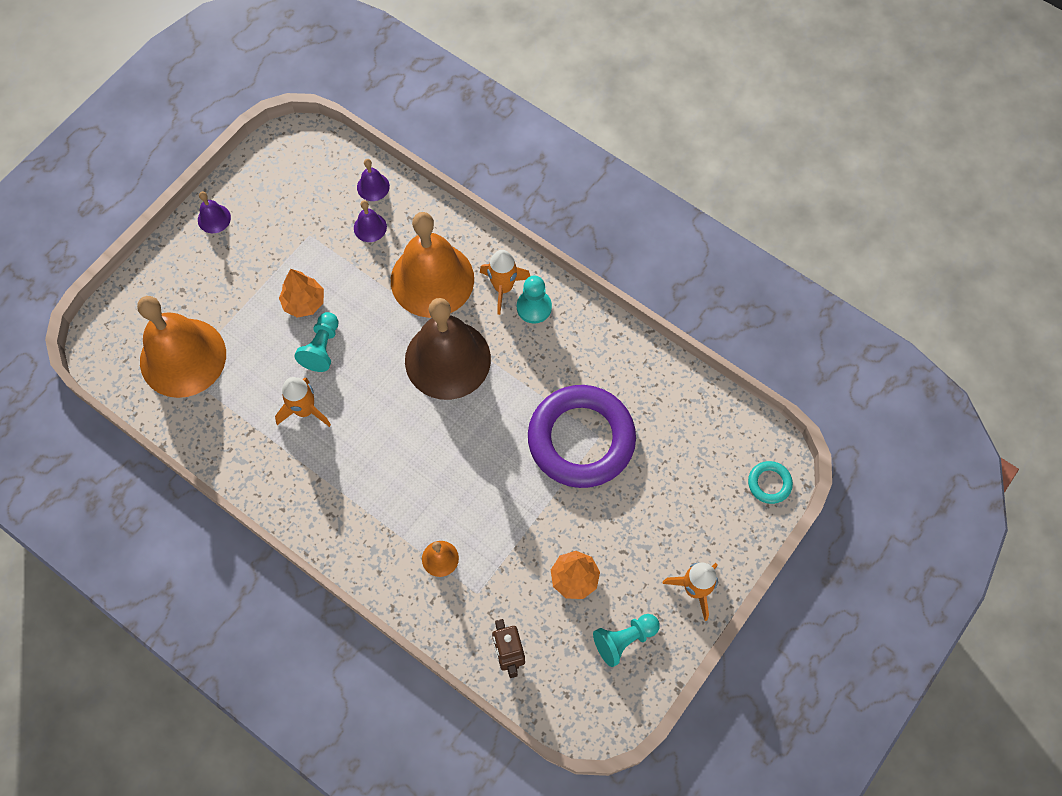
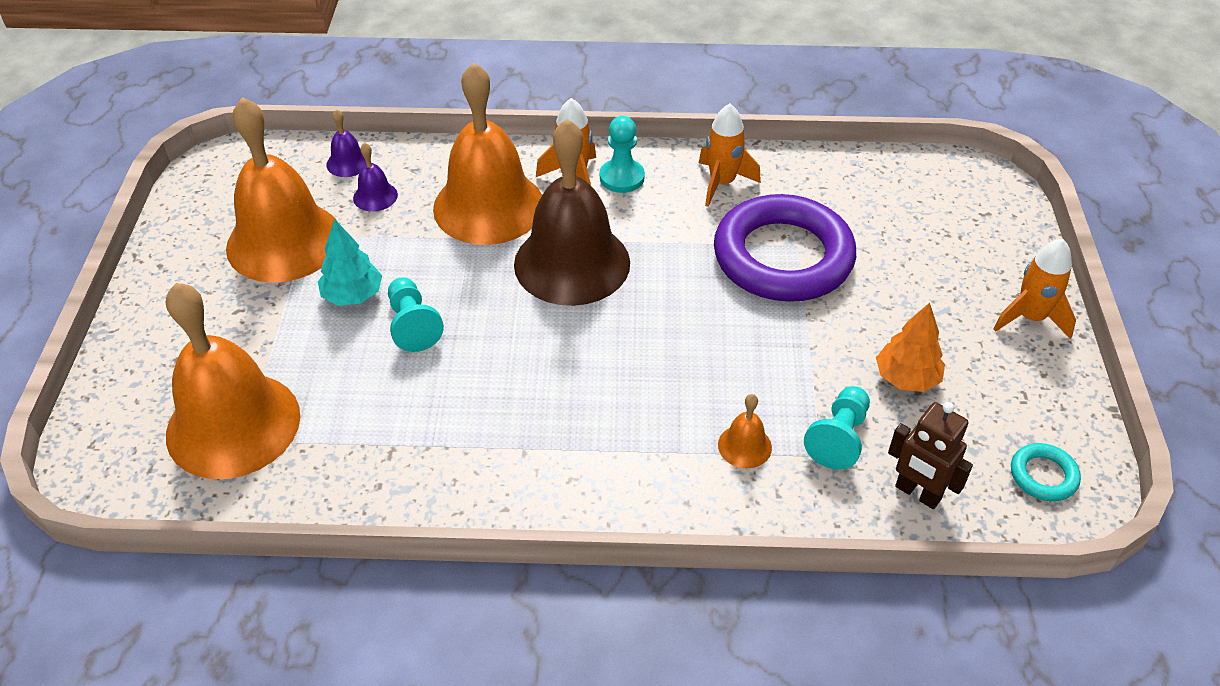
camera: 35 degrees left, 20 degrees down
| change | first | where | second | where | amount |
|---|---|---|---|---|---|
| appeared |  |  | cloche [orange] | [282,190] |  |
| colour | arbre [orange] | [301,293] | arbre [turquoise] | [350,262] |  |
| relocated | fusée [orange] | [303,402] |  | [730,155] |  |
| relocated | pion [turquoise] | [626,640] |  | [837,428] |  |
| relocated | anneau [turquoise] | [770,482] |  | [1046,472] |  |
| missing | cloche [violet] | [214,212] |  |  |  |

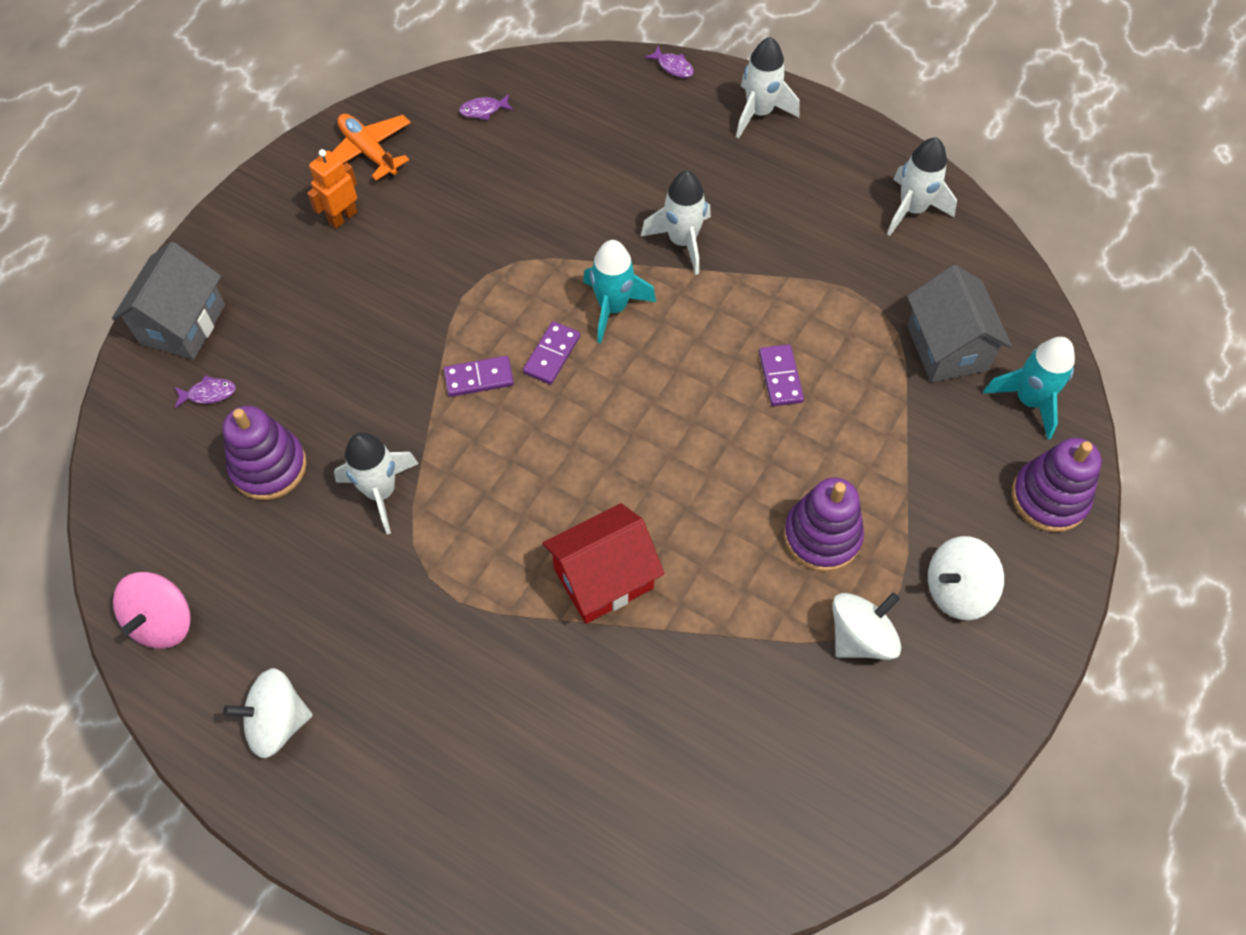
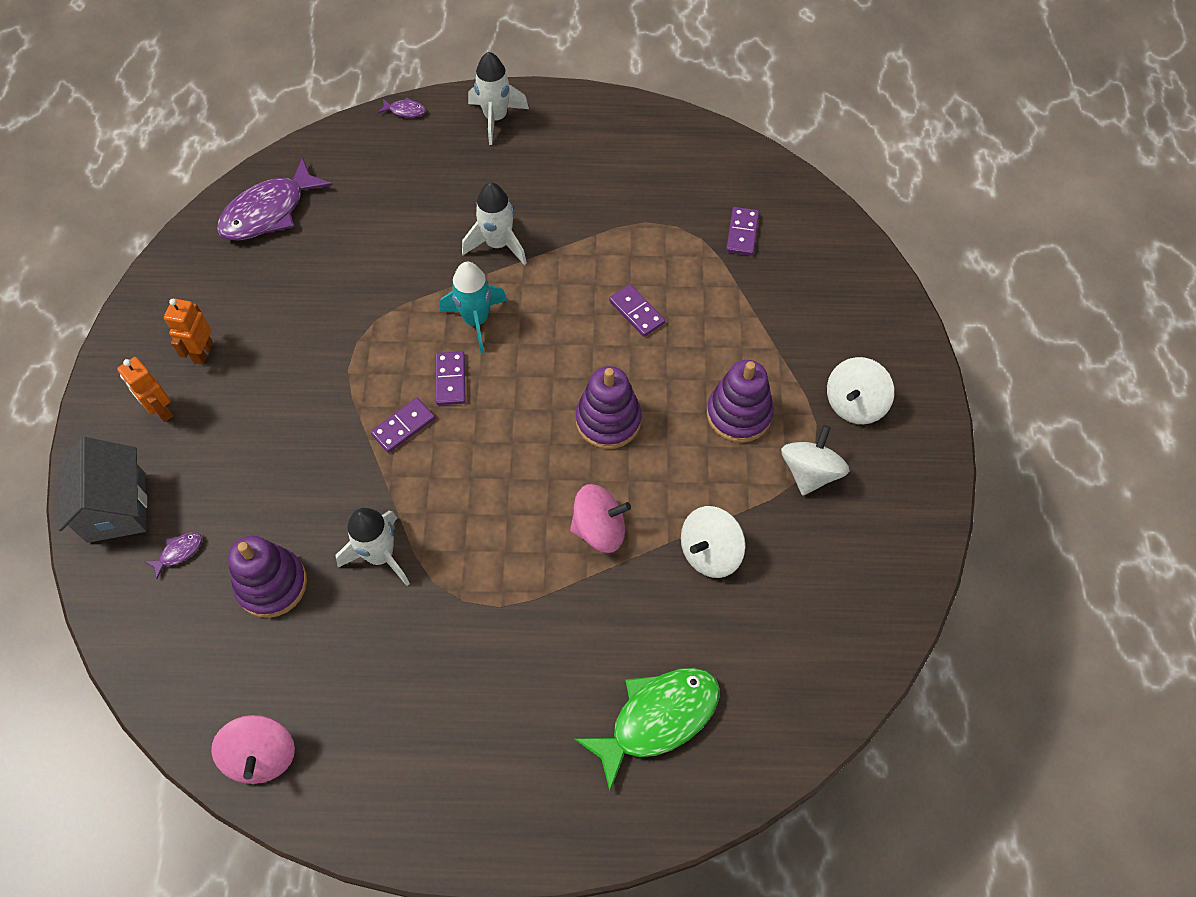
camera: 30 degrees left, 0 degrees up
| change | first | where | second | where | amount |
|---|---|---|---|---|---|
| appeared |  |  | robot [orange] | [145,389] |  |
| size | poisson [violet] | [486,107] |  | [275,199] | x2.43 |
| exchanged | maison [rouge] | [603,563] | toupie [rose] | [600,518] |  |
| appeared |  |  | poisson [vert] | [647,729] |  |
| relocated | jouet à empiler [violet] | [1056,485] |  | [609,407] |  |
| relocated | toupie [blanc] | [268,713] |  | [713,542] |  |
| exchanged | maison [gris] | [959,324] | domino [violet] | [742,231] |  |
| missing | avion [orange] | [371,147] |  |  |  |
| missing | fusée [blanc] | [922,186] |  |  |  |
| missing | fusée [turquoise] | [1029,388] |  |  |  |

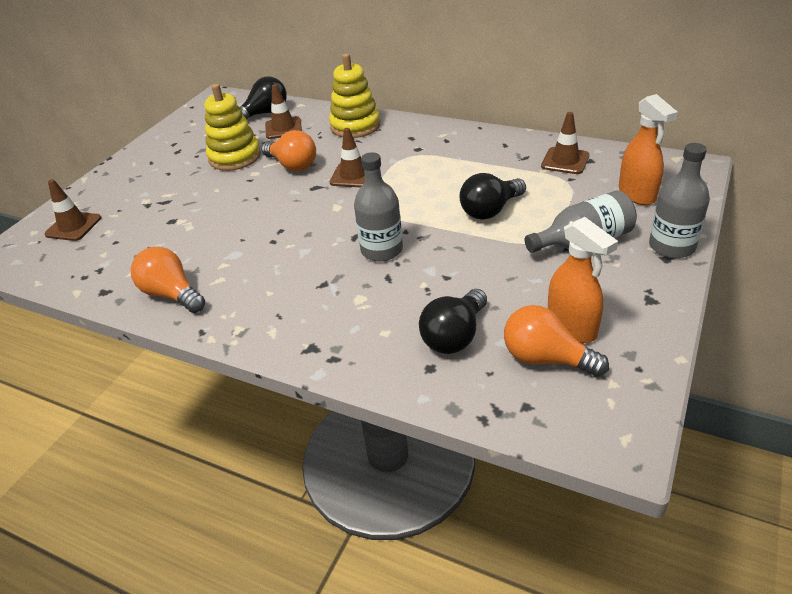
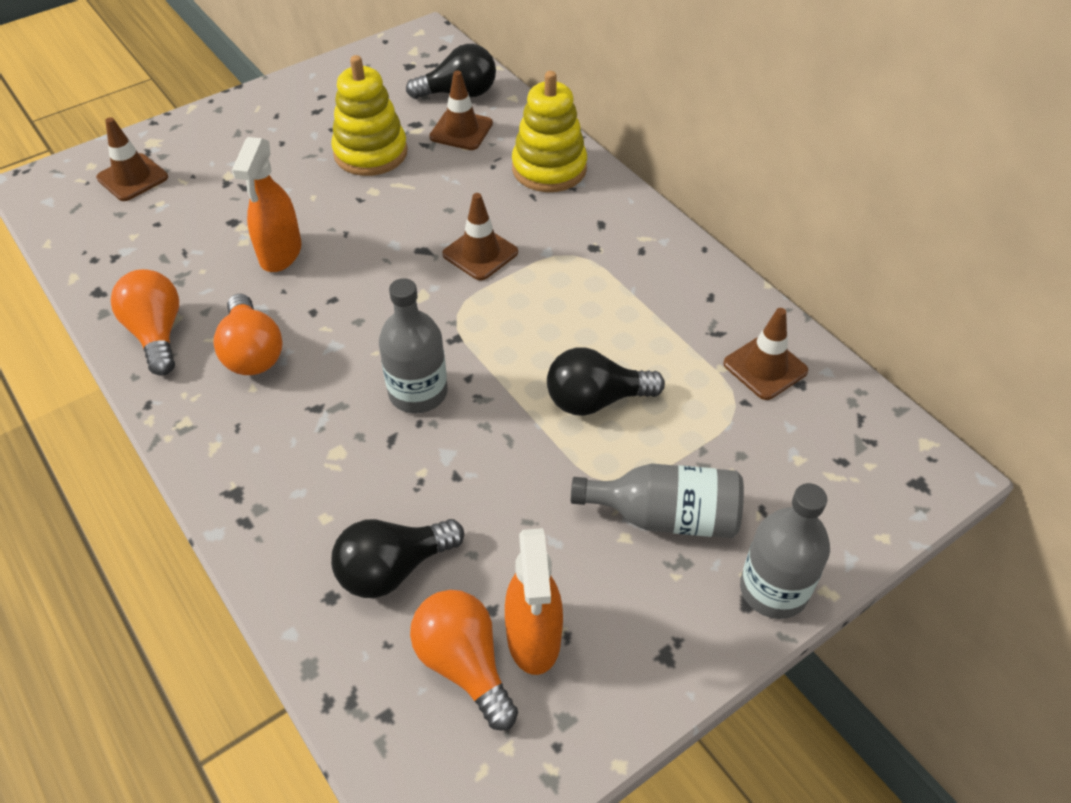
camera: 25 degrees right, 10 degrees up
| change | first | where | second | where | amount |
|---|---|---|---|---|---|
| relocated | ampoule [orange] | [289,150] |  | [248,334] |  |
| relocated | vaporisateur [orange] | [648,149] |  | [267,204] |  |

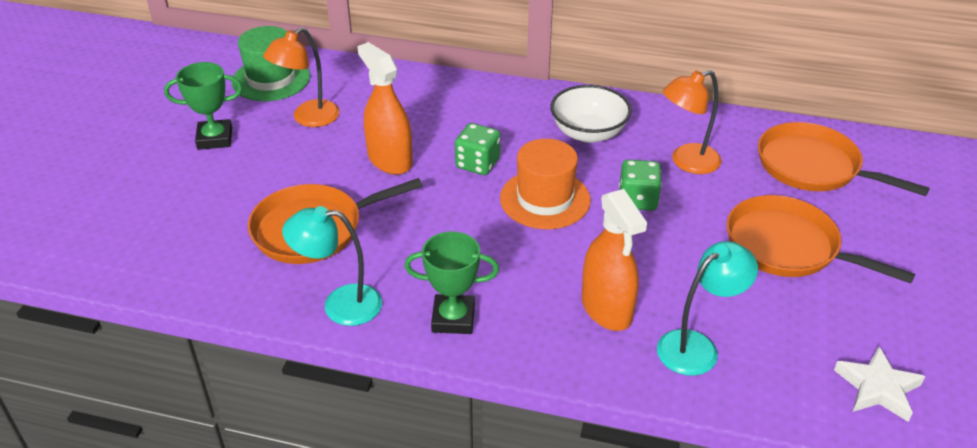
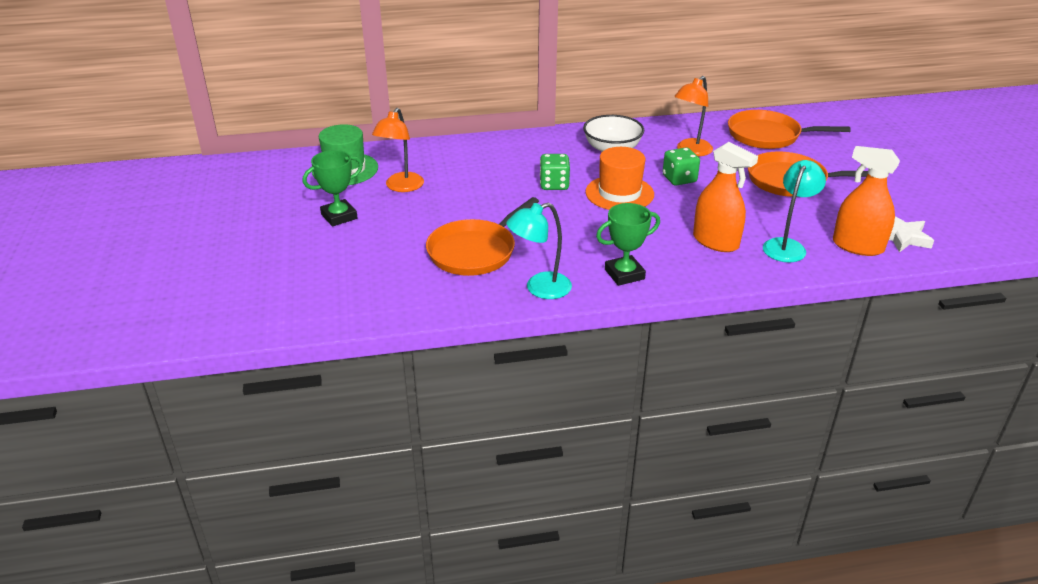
camera: 25 degrees left, 5 degrees down
| change | first | where | second | where | amount |
|---|---|---|---|---|---|
| relocated | vaporisateur [orange] | [385,108] |  | [866,201] |  |

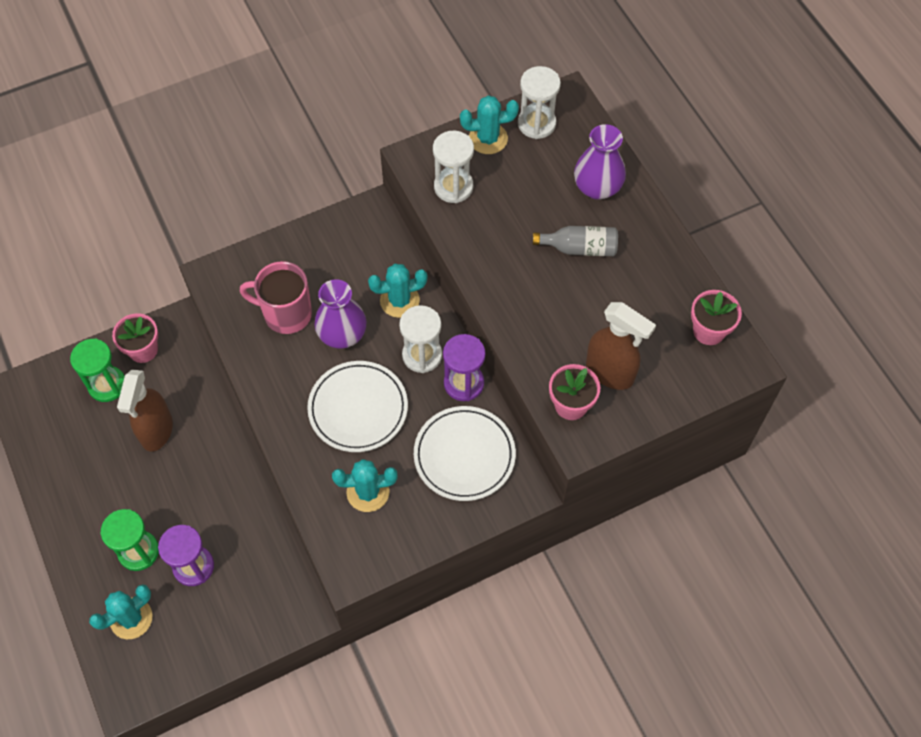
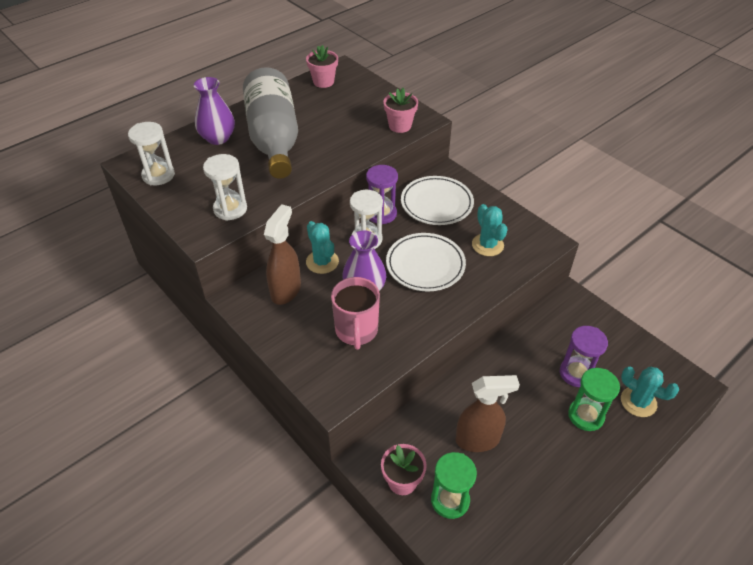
camera: 105 degrees left, 15 degrees down
| change | first | where | second | where | amount |
|---|---|---|---|---|---|
| size | bouteille [gris] | [575,241] |  | [270,123] | x2.23 |
| relocated | vaporisateur [marron] | [621,346] |  | [282,254] |  |
| missing | cactus [turquoise] | [489,124] |  |  |  |

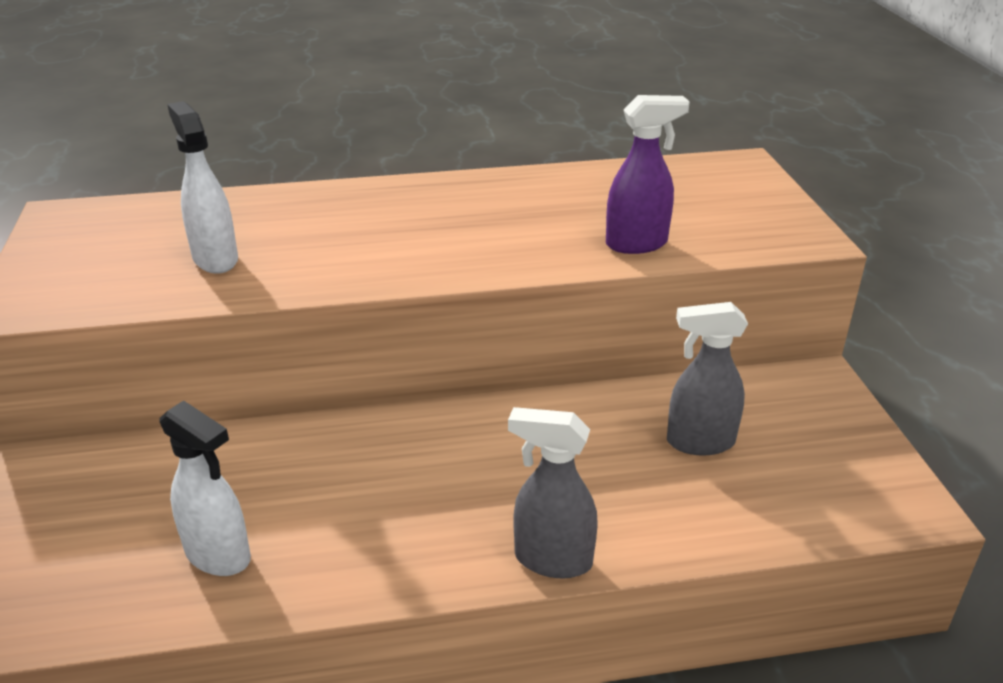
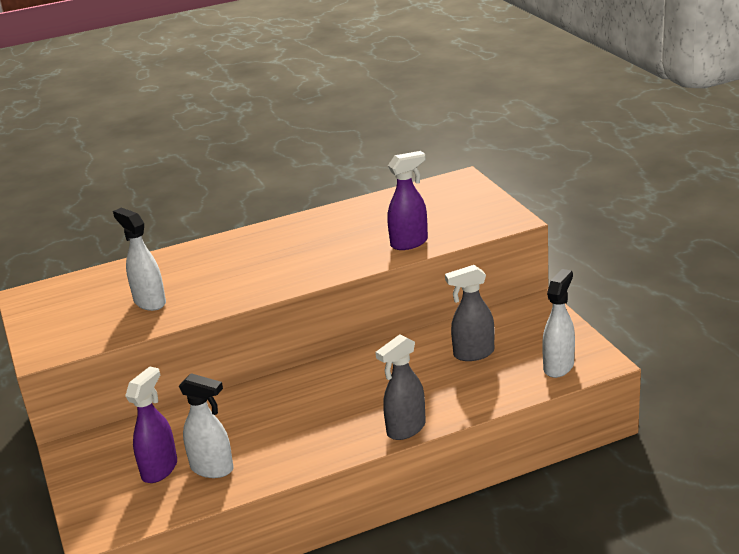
camera: 10 degrees left, 5 degrees down
| change | first | where | second | where | amount |
|---|---|---|---|---|---|
| appeared |  |  | vaporisateur [violet] | [151,424] |  |
| spun | vaporisateur [gris] | [553,493] |  | [400,387] | 45 degrees counterclockwise |
| appeared |  |  | vaporisateur [blanc] | [558,323] |  |

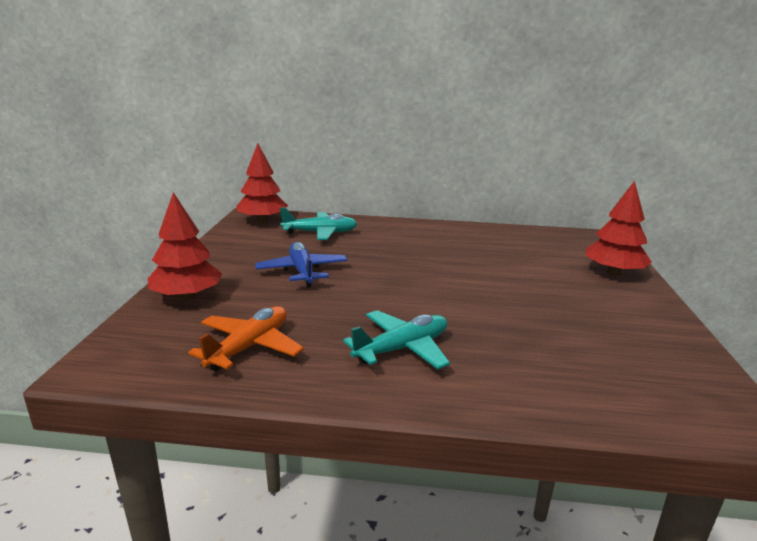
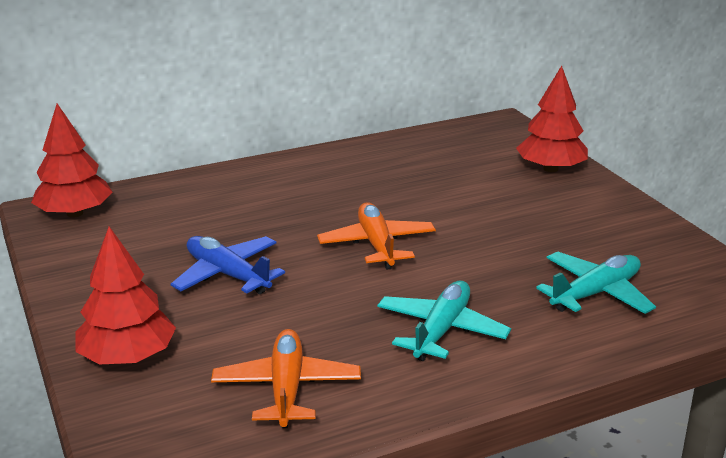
camera: 30 degrees left, 5 degrees up
| change | first | where | second | where | amount |
|---|---|---|---|---|---|
| appeared |  |  | avion [orange] | [376,236] |  |
| relocated | avion [turquoise] | [318,224] |  | [596,283] |  |

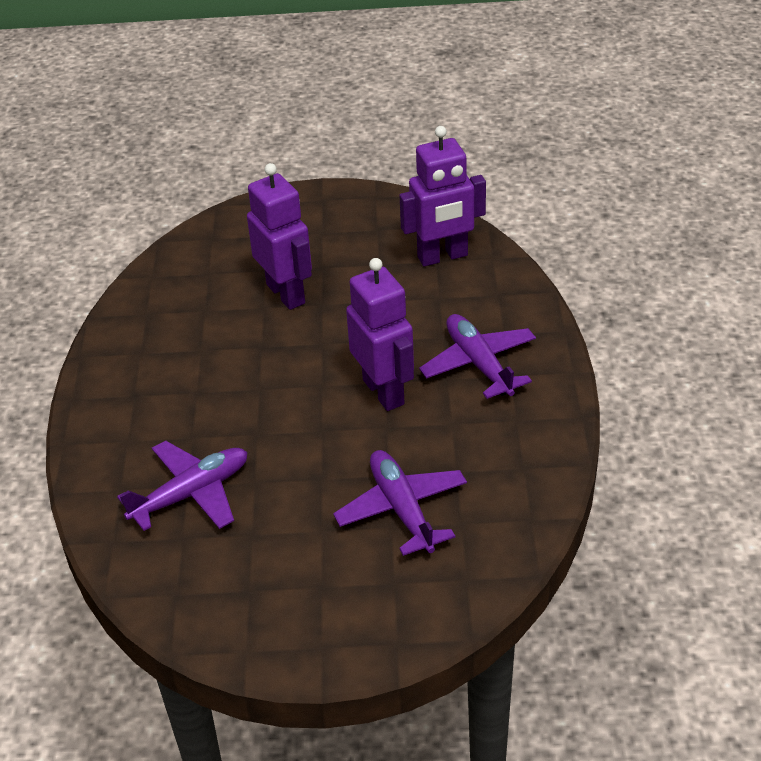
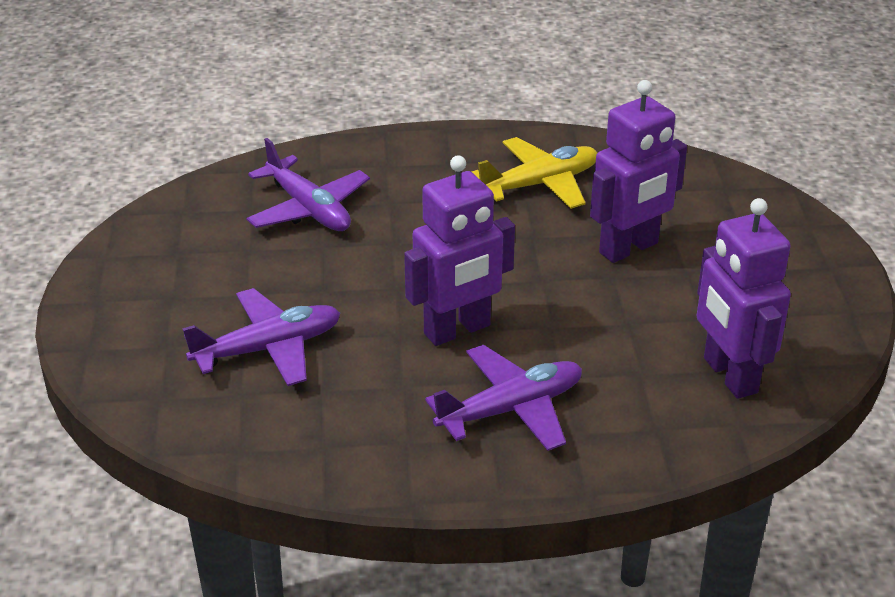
camera: 85 degrees right, 5 degrees down
| change | first | where | second | where | amount |
|---|---|---|---|---|---|
| appeared |  |  | avion [jaune] | [534,173] |  |

